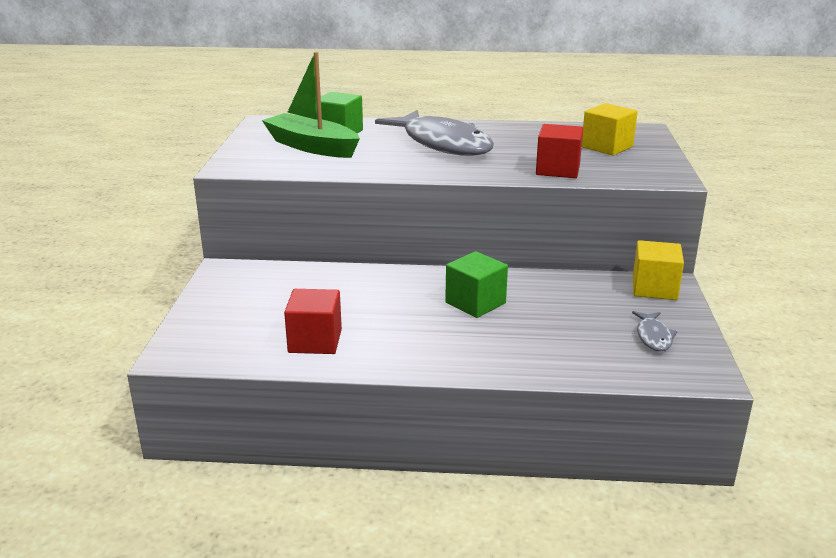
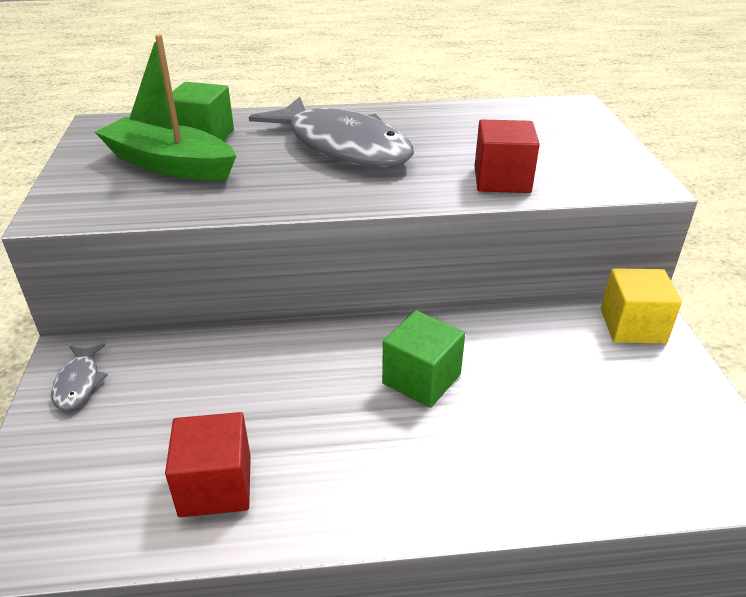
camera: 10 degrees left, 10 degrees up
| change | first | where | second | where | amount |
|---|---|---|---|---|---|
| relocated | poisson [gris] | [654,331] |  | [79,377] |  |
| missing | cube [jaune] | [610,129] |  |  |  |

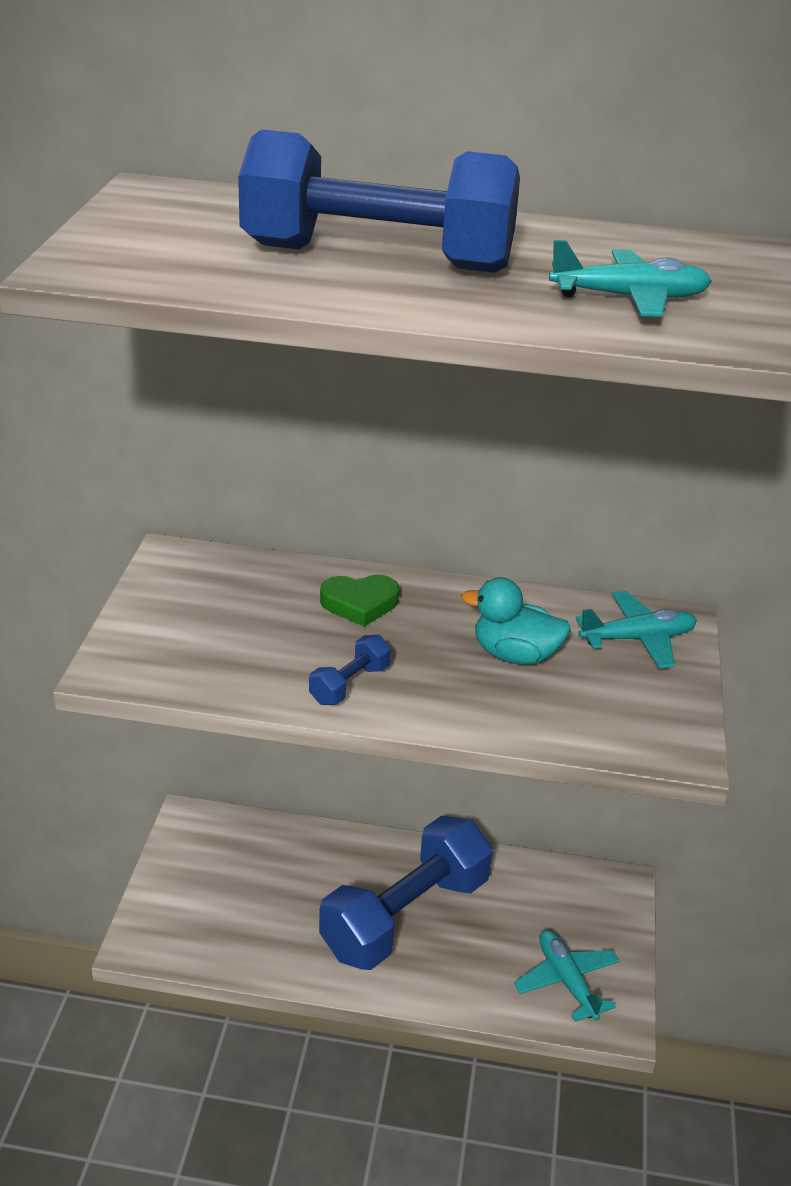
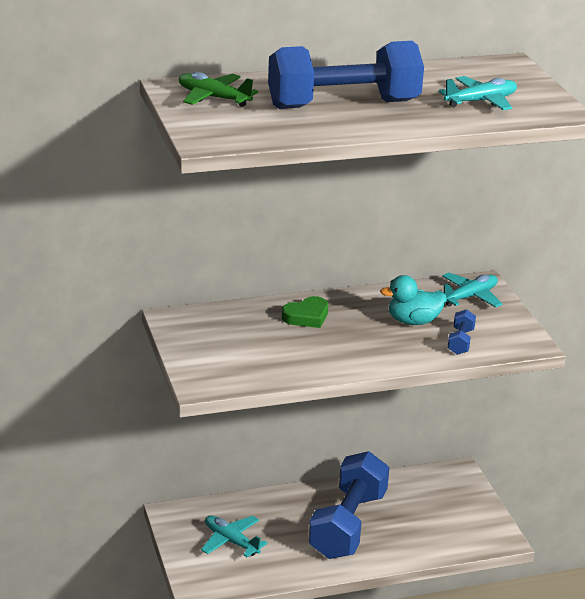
camera: 25 degrees left, 5 degrees down
| change | first | where | second | where | amount |
|---|---|---|---|---|---|
| appeared |  |  | avion [vert] | [218,89] |  |
| relocated | avion [turquoise] | [567,976] |  | [234,536] |  |
| relocated | haltère [bleu] | [350,670] |  | [462,332] |  |

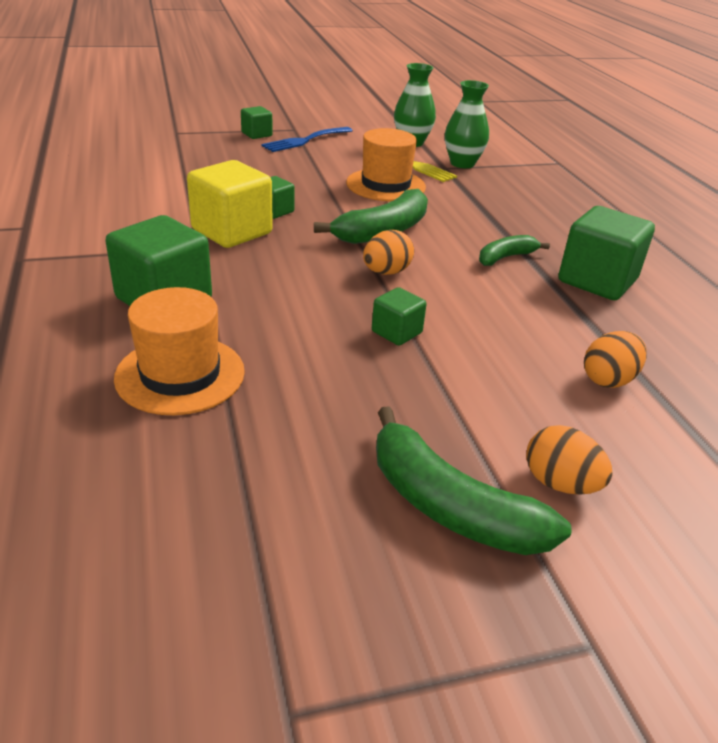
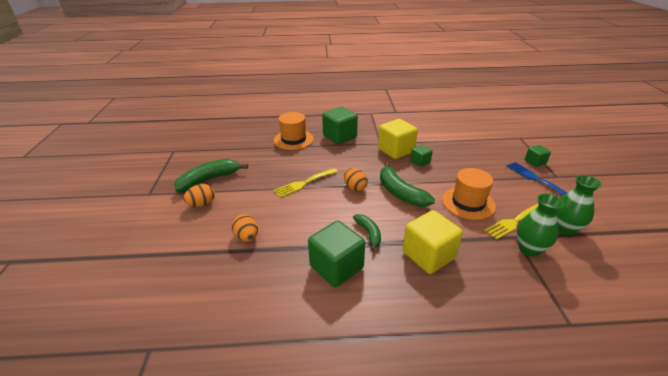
camera: 105 degrees right, 0 degrees up
| change | first | where | second | where | amount |
|---|---|---|---|---|---|
| exchanged | cube [vert] | [399,316] | fourchette [jaune] | [306,182] |  |
| appeared |  |  | cube [jaune] | [433,242] |  |

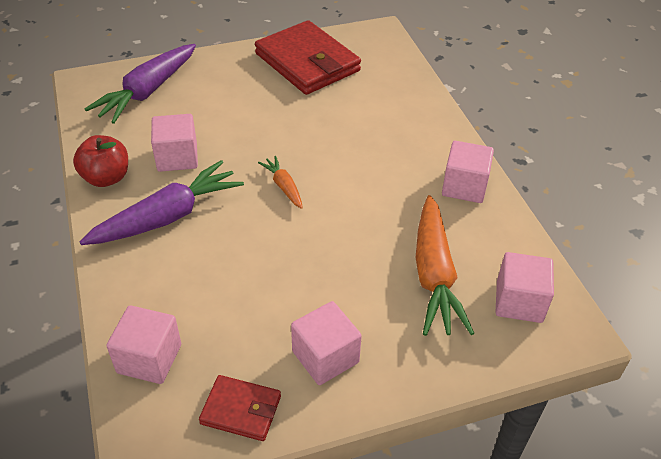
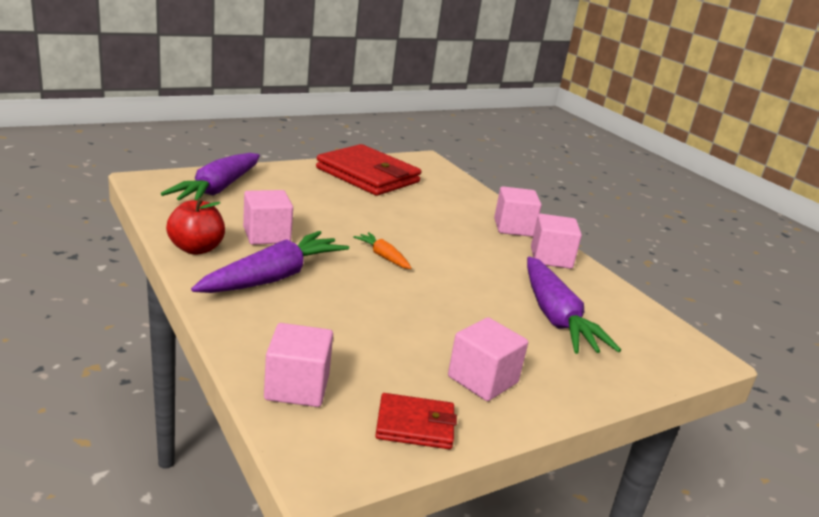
camera: 15 degrees left, 20 degrees down
| change | first | where | second | where | amount |
|---|---|---|---|---|---|
| relocated | cube [rose] | [524,287] |  | [518,211] |  |
| colour | carotte [orange] | [444,265] | carotte [violet] | [574,305] |  |

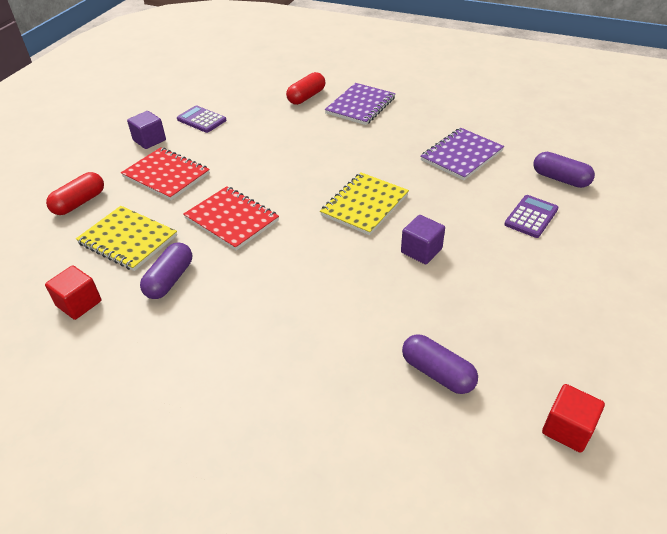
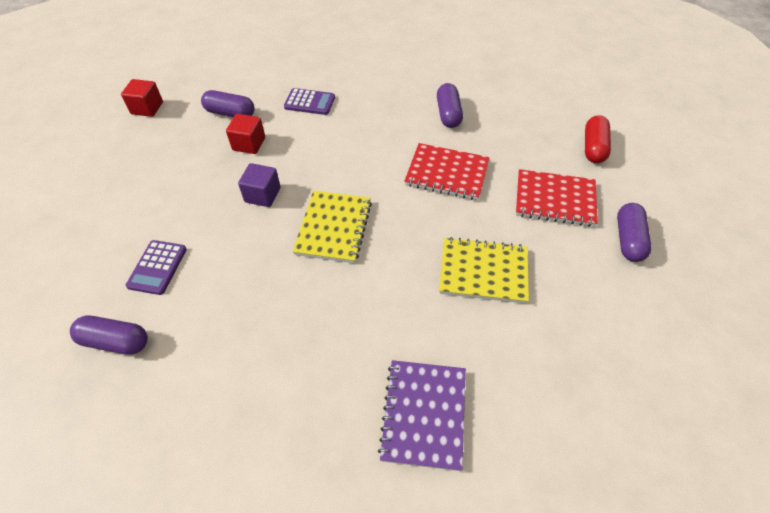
camera: 155 degrees right, 10 degrees up
| change | first | where | second | where | amount |
|---|---|---|---|---|---|
| relocated | cube [rouge] | [73,293] |  | [245,134] |  |
| relocated | calculatrice [violet] | [202,119] |  | [309,101] |  |
| relocated | carnet [jaune] | [126,238] |  | [484,270] |  |
| exchanged | cube [violet] | [146,130] | gélule [violet] | [634,232] |  |
| missing | gélule [rouge] | [305,88] |  |  |  |
| missing | carnet [violet] | [462,154] |  |  |  |

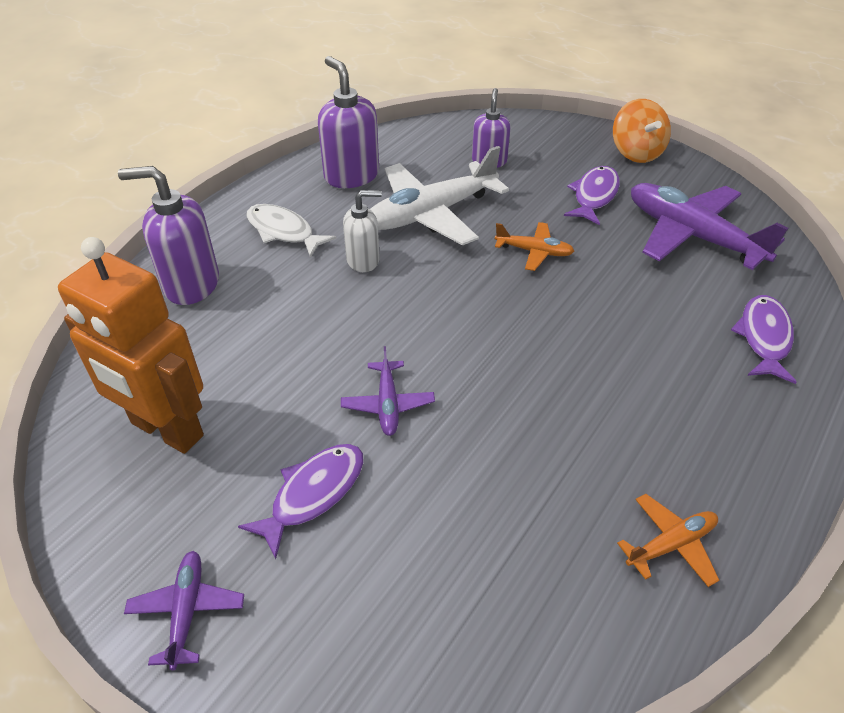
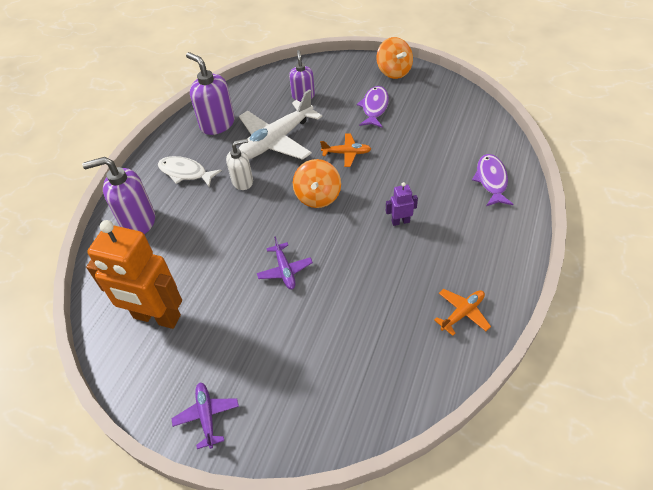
camera: 10 degrees left, 5 degrees up
| change | first | where | second | where | amount |
|---|---|---|---|---|---|
| appeared |  |  | toupie [orange] | [317,183] |  |
| appeared |  |  | robot [violet] | [402,204] |  |
| missing | poisson [violet] | [301,501] |  |  |  |
| missing | avion [violet] | [710,226] |  |  |  |

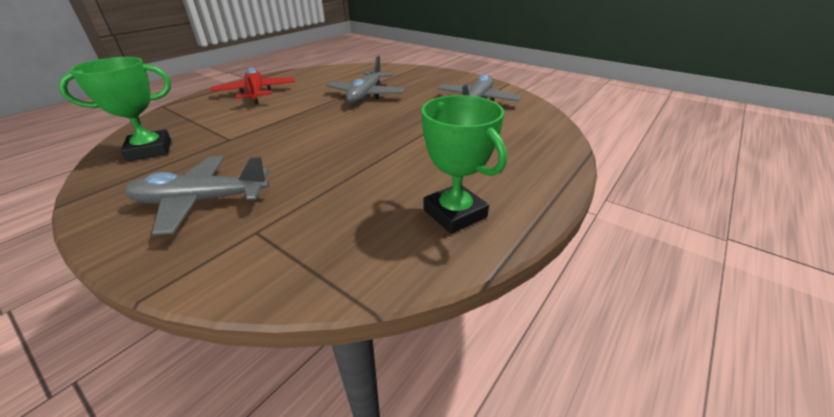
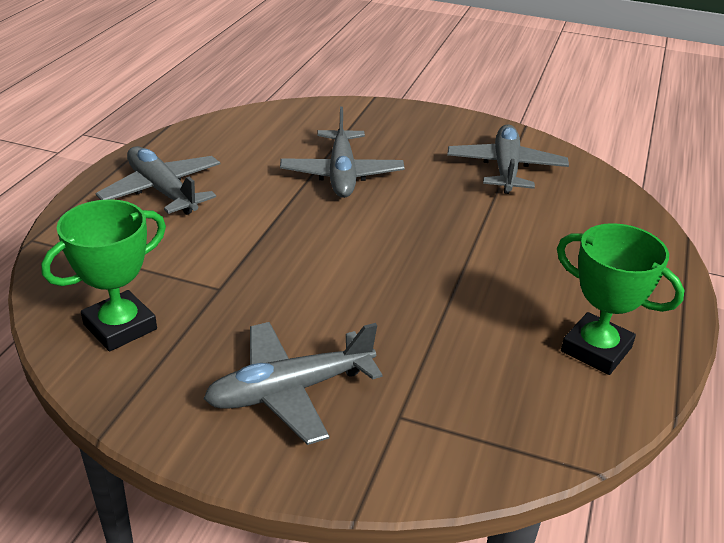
camera: 20 degrees left, 0 degrees up
| change | first | where | second | where | amount |
|---|---|---|---|---|---|
| colour | avion [rouge] | [253,85] | avion [gris] | [158,180] |  |

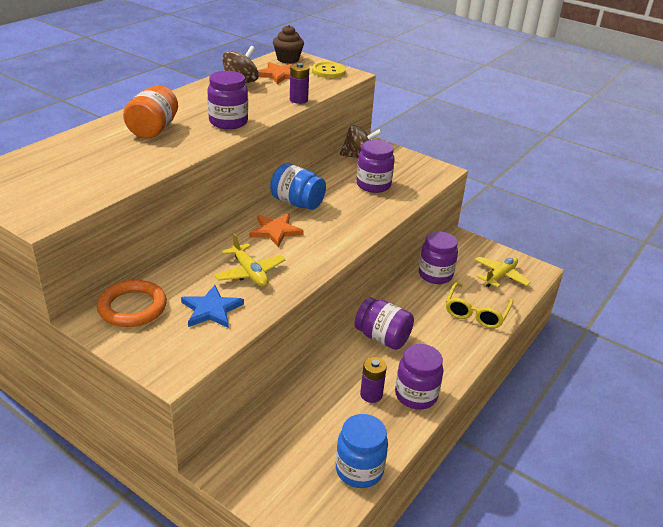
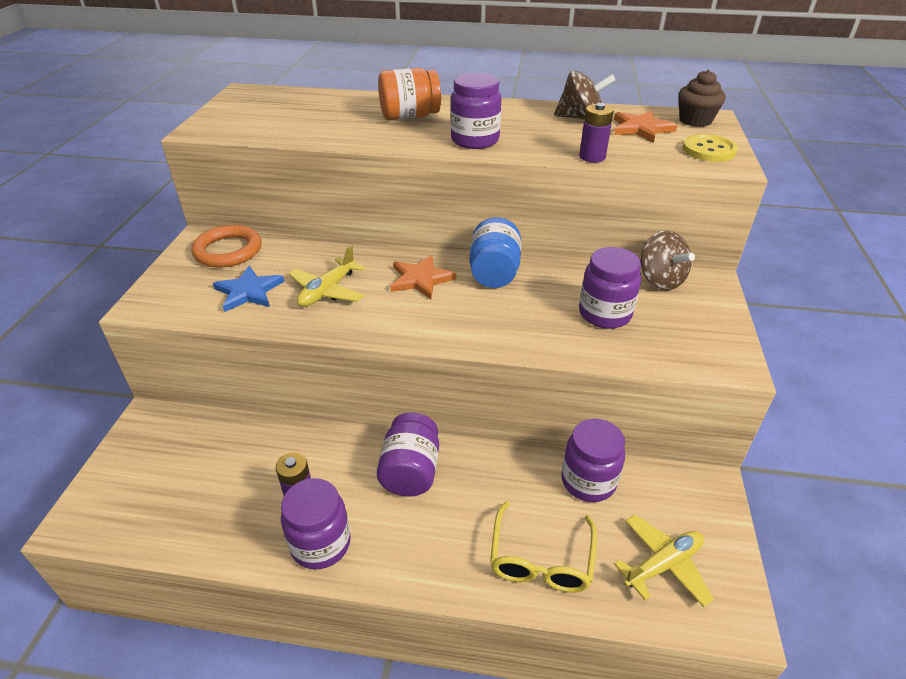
camera: 65 degrees right, 5 degrees up
| change | first | where | second | where | amount |
|---|---|---|---|---|---|
| spun | lunettes [jaune] | [479,305] |  | [543,547] | 75 degrees counterclockwise |
| spun | avion [jaune] | [503,271] |  | [664,561] | 45 degrees counterclockwise |
| missing | bocal [bleu] | [362,451] |  |  |  |

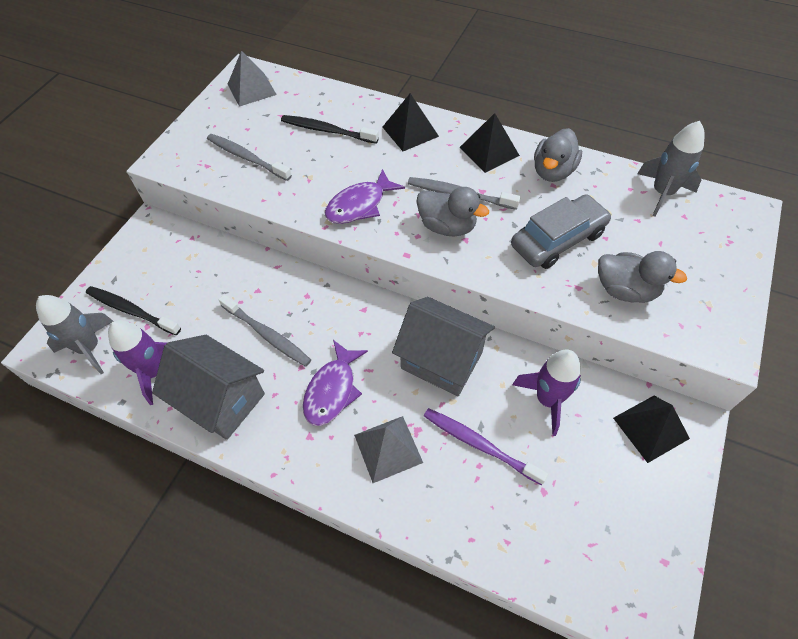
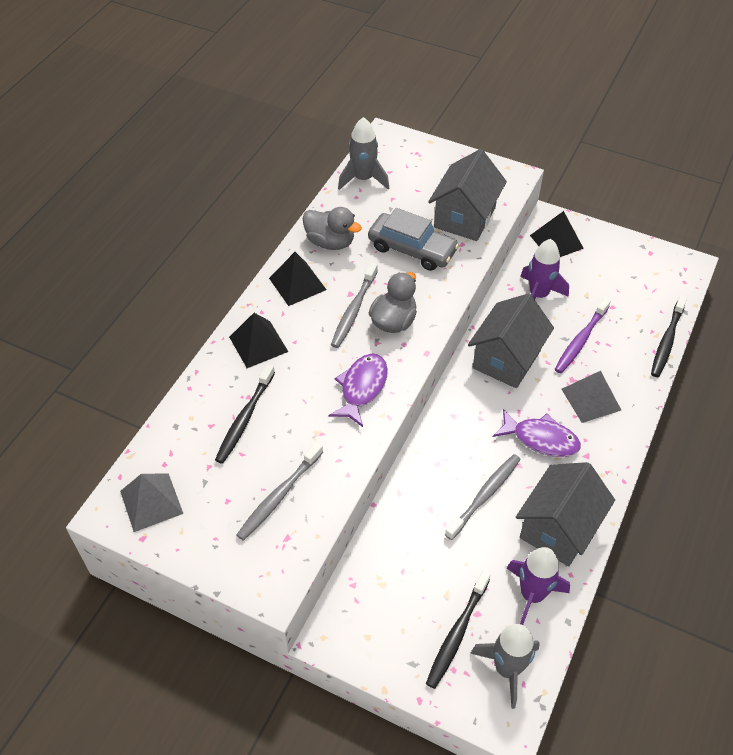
camera: 90 degrees left, 5 degrees down
| change | first | where | second | where | amount |
|---|---|---|---|---|---|
| spun | poisson [violet] | [365,196] |  | [358,390] | 120 degrees counterclockwise |
| spun | voiture [gris] | [561,231] |  | [413,239] | 150 degrees clockwise |
| exchanged | canard [gris] | [642,277] | maison [gris] | [467,195] |  |
| appeared |  |  | brosse à dents [noir] | [669,336] |  |

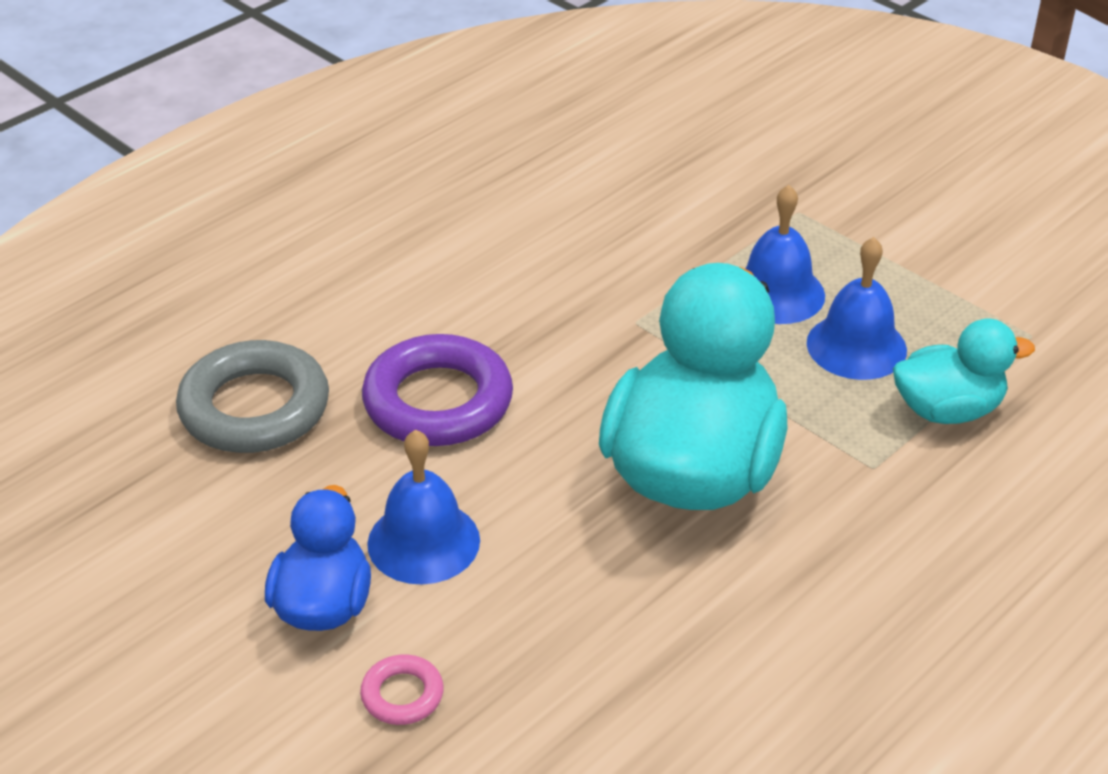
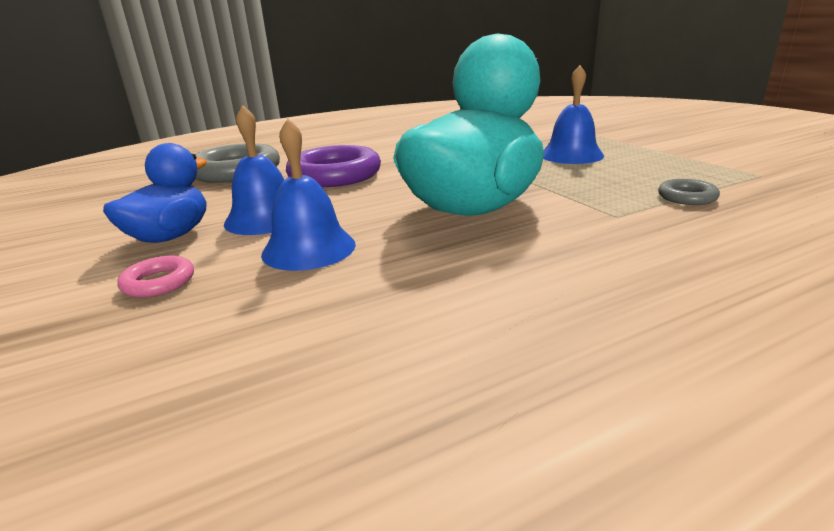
camera: 20 degrees right, 15 degrees down
| change | first | where | second | where | amount |
|---|---|---|---|---|---|
| relocated | cloche [bleu] | [857,308] |  | [308,195] |  |
| exchanged | canard [turquoise] | [964,371] | anneau [gris] | [689,192] |  |

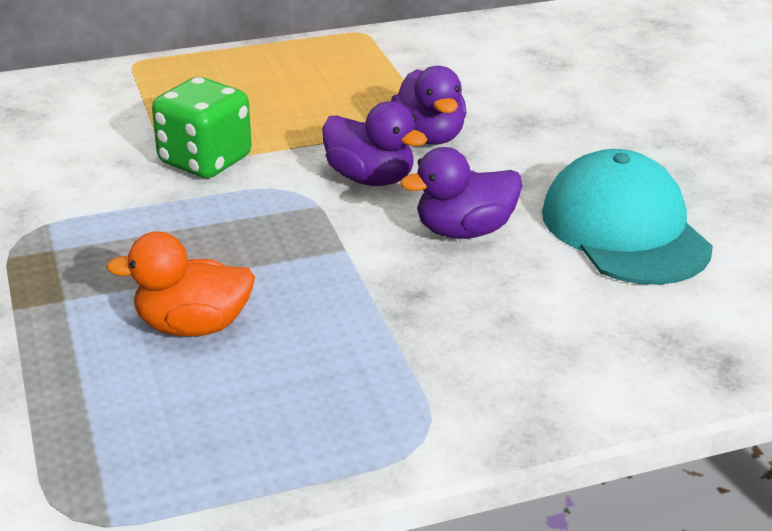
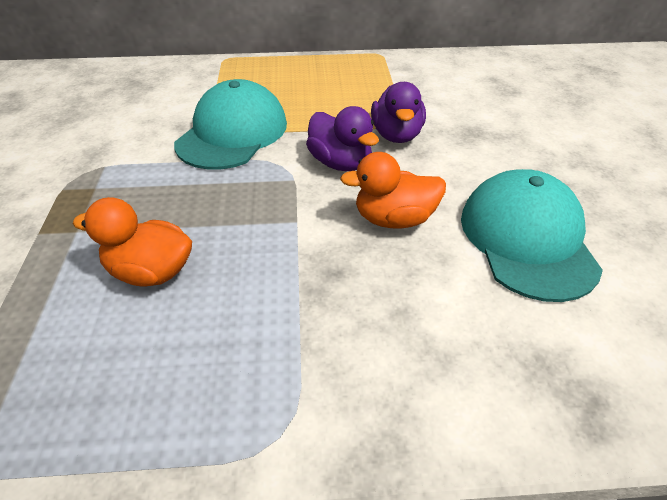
camera: 15 degrees right, 10 degrees up
| change | first | where | second | where | amount |
|---|---|---|---|---|---|
| exchanged | dé [vert] | [201,127] | casquette [turquoise] | [230,124] |  |
| colour | canard [violet] | [461,193] | canard [orange] | [393,190] |  |

